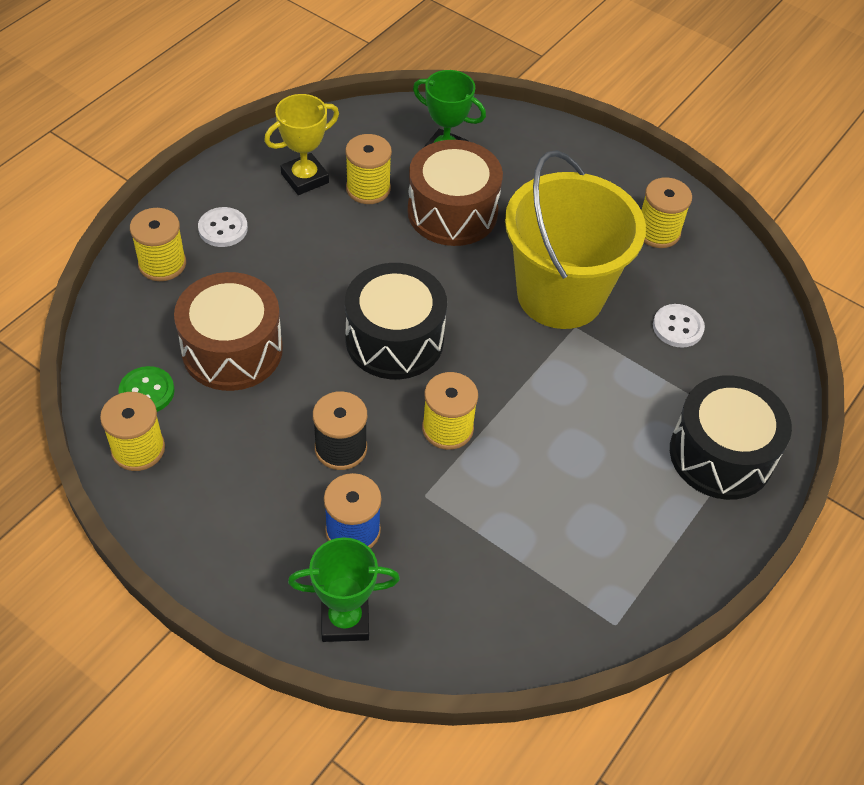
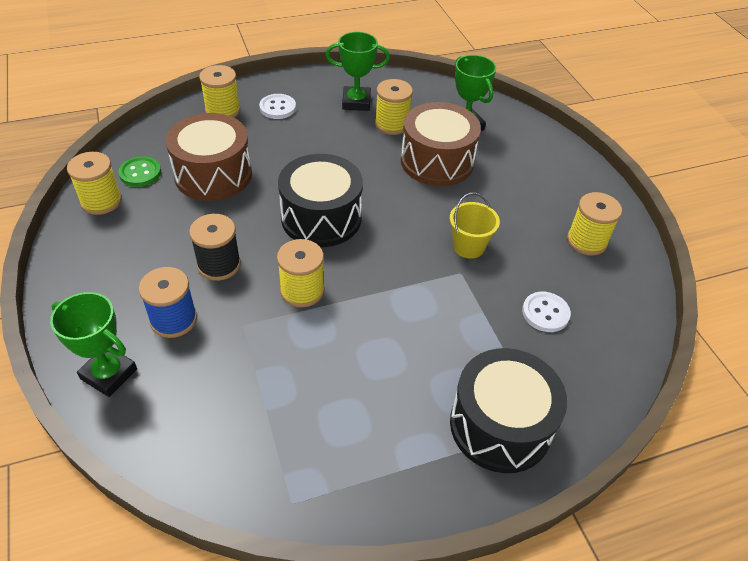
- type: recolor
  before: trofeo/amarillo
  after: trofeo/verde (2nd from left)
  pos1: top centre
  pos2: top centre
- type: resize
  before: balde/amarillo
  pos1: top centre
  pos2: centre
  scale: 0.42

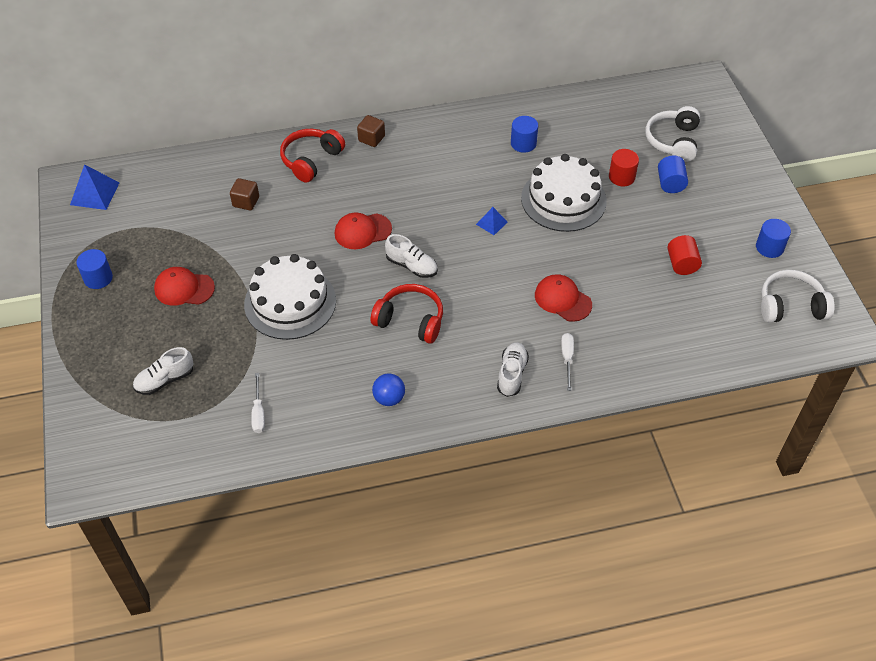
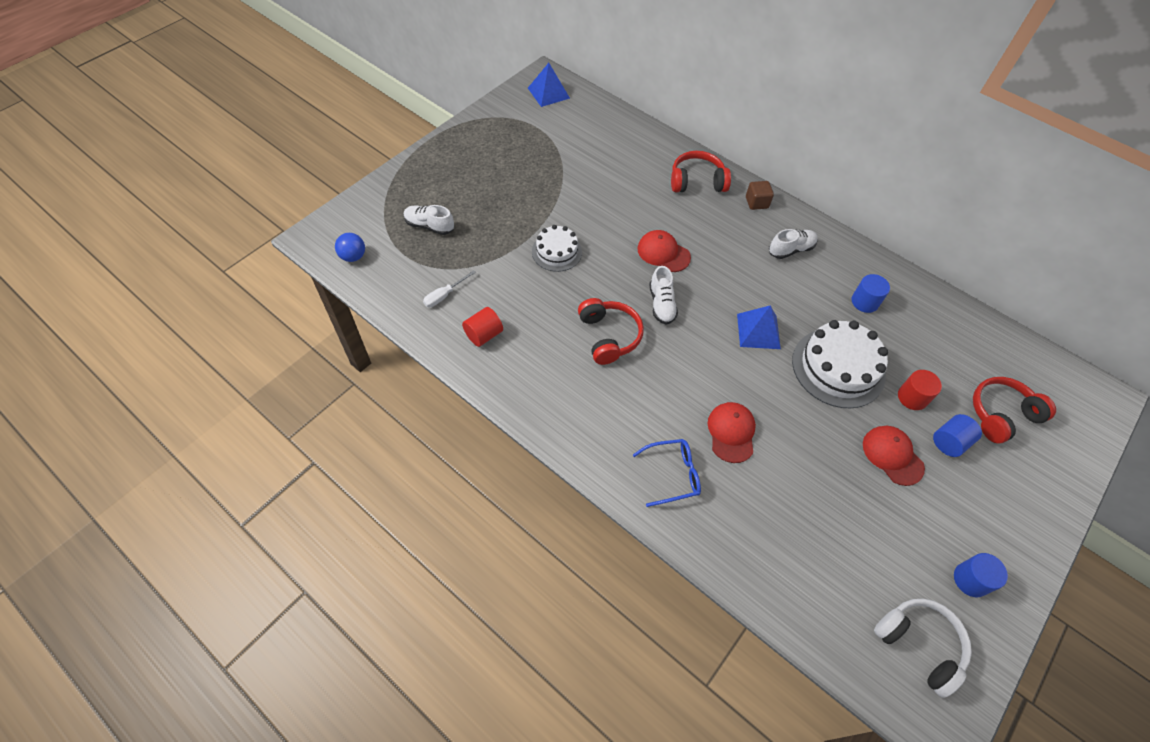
- type: move
  before: pelota/azul
  pos1: centre
  pos2: top left
- type: move
  before: cilindro/rojo (2nd from left in the first image)
  after: cilindro/rojo (1st from left)
  pos1: middle right
  pos2: centre
- type: resize
  before: tarta/blanco (1st from left)
  pos1: middle left
  pos2: centre
  scale: 0.6
- type: replace
  before: destornillador/blanco (2nd from left)
  after: gafas/azul
  pos1: centre
  pos2: centre
- type: resize
  before: pirámide/azul (2nd from left)
  pos1: centre
  pos2: centre
  scale: 1.7
- type: move
  before: zapato/blanco (3rd from left)
  pos1: centre
  pos2: top right
- type: move
  before: gorra/rojo (1st from left in the first image)
  after: gorra/rojo (3rd from left)
  pos1: middle left
  pos2: middle right
- type: recolor
  before: auriculares/blanco (1st from left)
  after: auriculares/rojo (3rd from left)
  pos1: top right
  pos2: middle right
- type: delete
  before: cilindro/azul (1st from left)
  pos1: middle left
- type: delete
  before: cubo/marrón (1st from left)
  pos1: top left

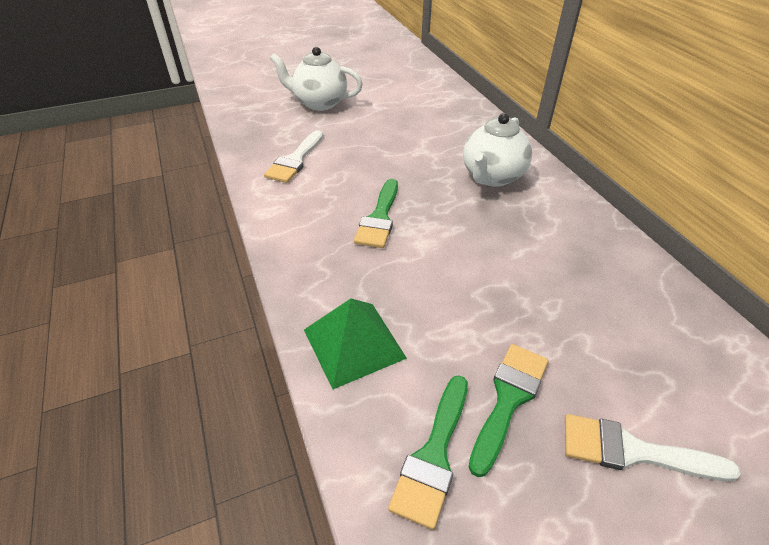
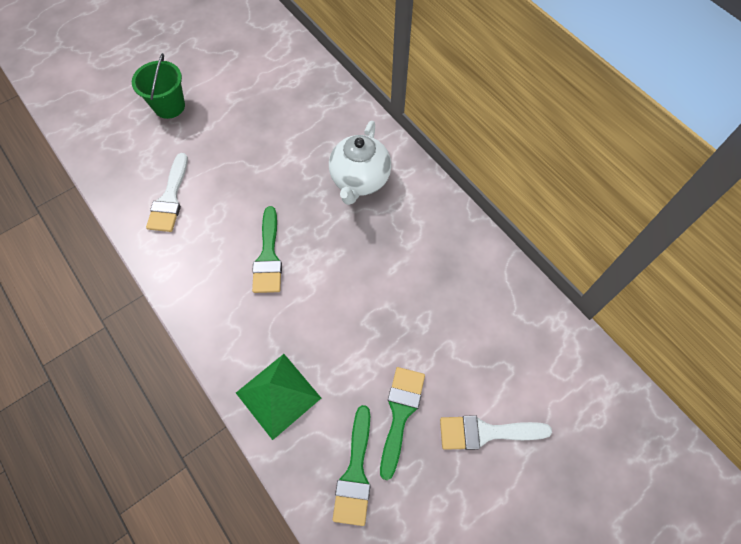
- type: replace
  before: tetera/blanco (1st from left)
  after: balde/verde
  pos1: top centre
  pos2: top left

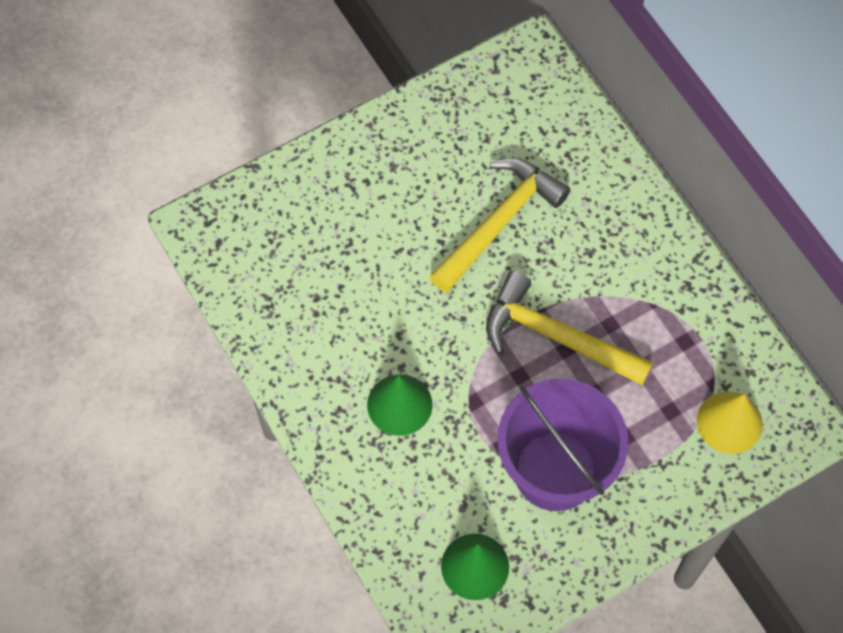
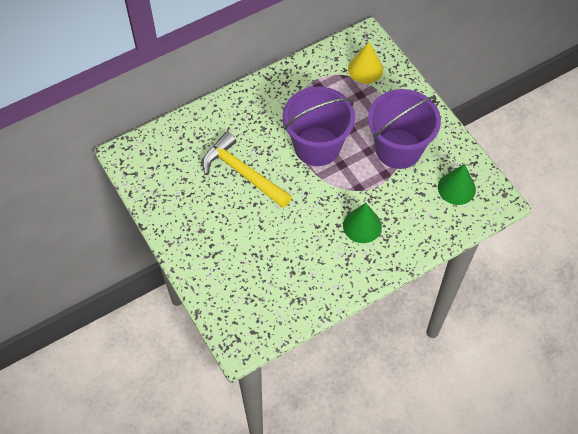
- type: replace
  before: martillo/amarillo (2nd from left)
  after: balde/morado (1st from left)
  pos1: middle right
  pos2: top centre

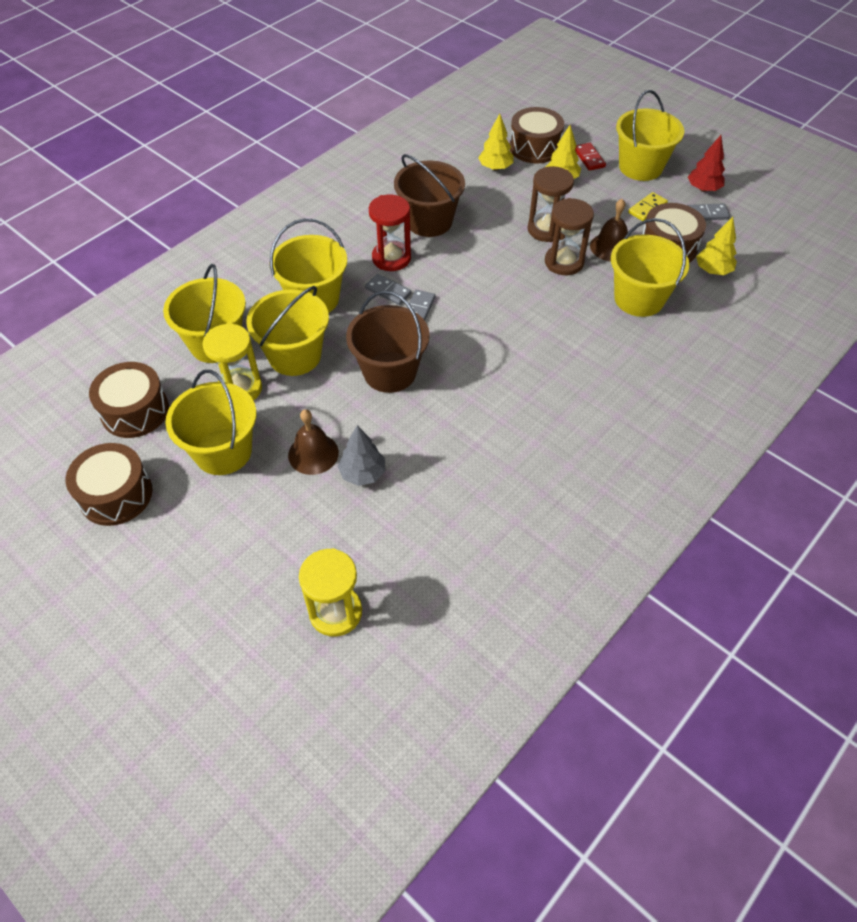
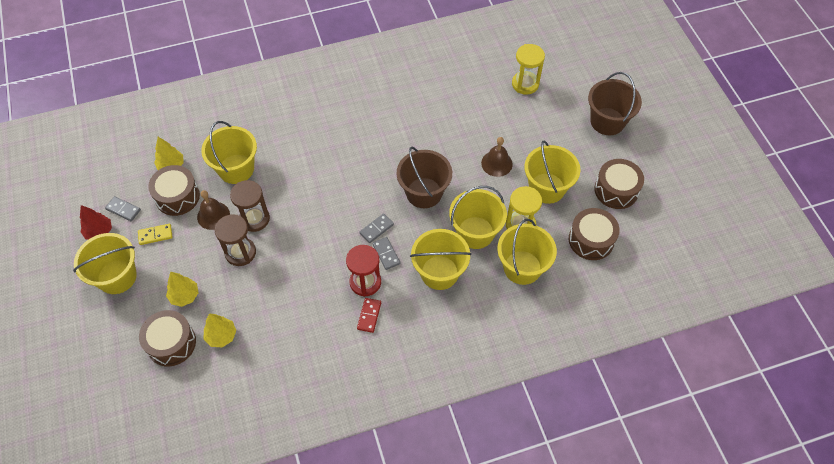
- type: move
  before: ficha de dominó/rojo
  pos1: top right
  pos2: bottom centre
- type: move
  before: balde/marrón (2nd from left)
  pos1: top centre
  pos2: top right
- type: delete
  before: árbol/gris
  pos1: centre

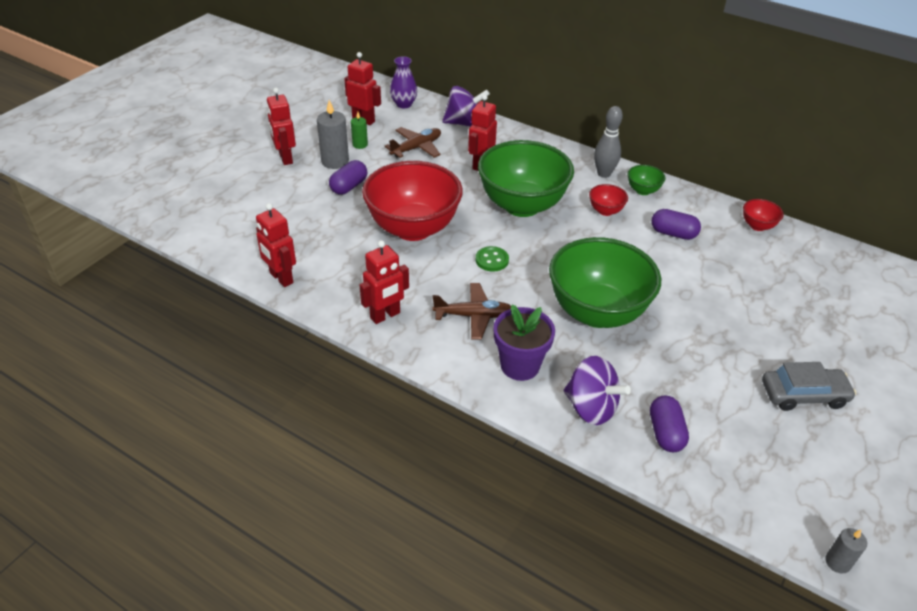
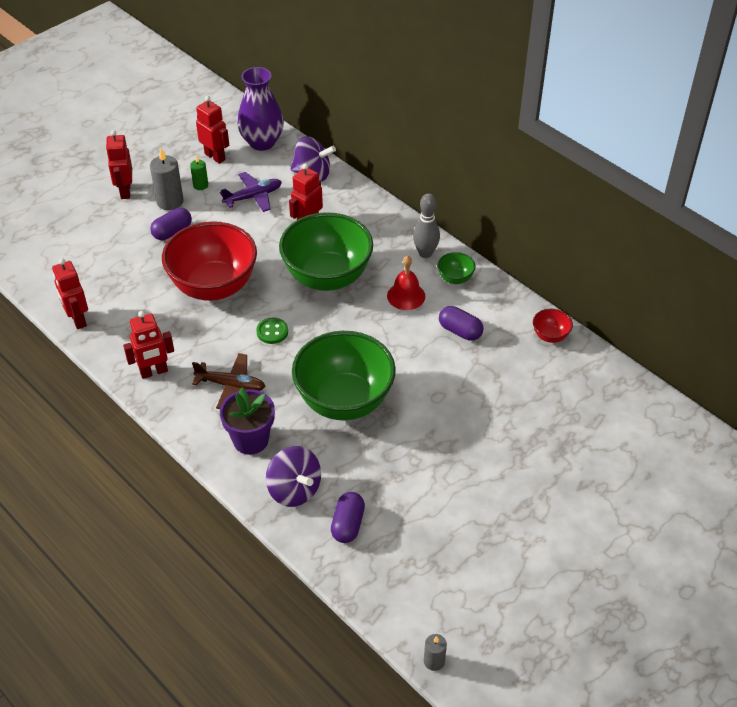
- type: recolor
  before: avión/marrón (1st from left)
  after: avión/morado
  pos1: top centre
  pos2: top centre
- type: resize
  before: florero/morado
  pos1: top centre
  pos2: top centre
  scale: 1.64
- type: replace
  before: cuenco/rojo (2nd from left)
  after: campana/rojo
  pos1: top centre
  pos2: centre
- type: delete
  before: coche/gris
  pos1: middle right

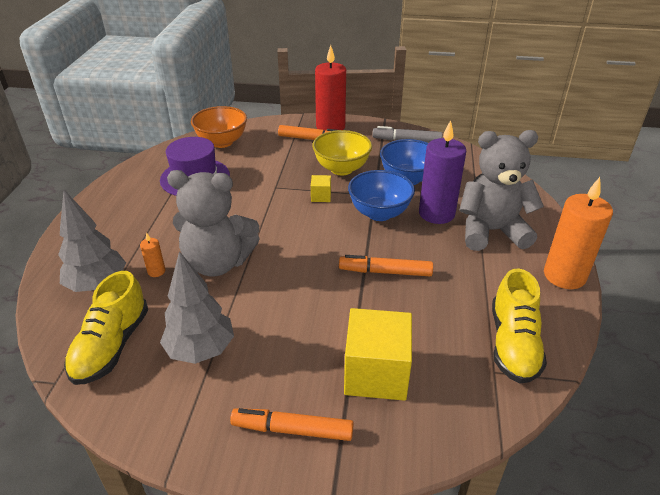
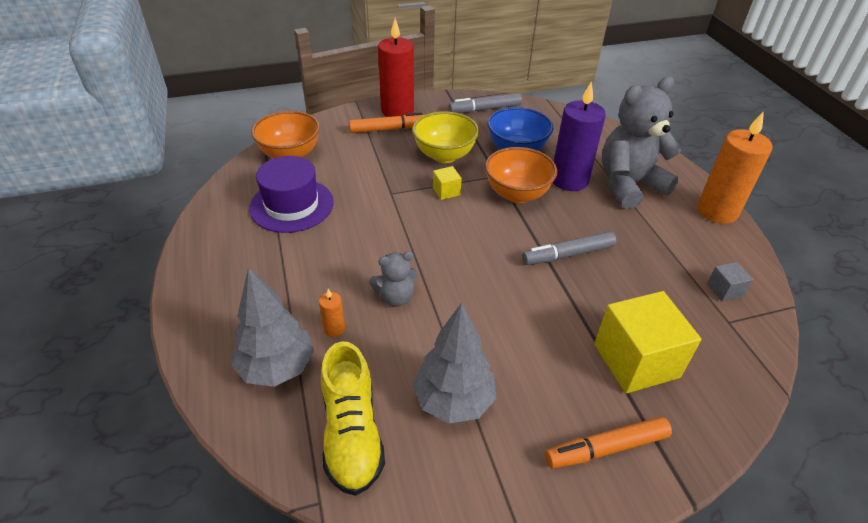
- type: resize
  before: osito/gris (1st from left)
  pos1: middle left
  pos2: centre
  scale: 0.5
- type: recolor
  before: cuenco/azul (1st from left)
  after: cuenco/naranja (2nd from left)
  pos1: centre
  pos2: centre
- type: recolor
  before: rotulador/naranja (3rd from left)
  after: rotulador/gris (2nd from left)
  pos1: centre
  pos2: centre
- type: replace
  before: zapato/amarillo (2nd from left)
  after: cubo/gris
  pos1: middle right
  pos2: middle right

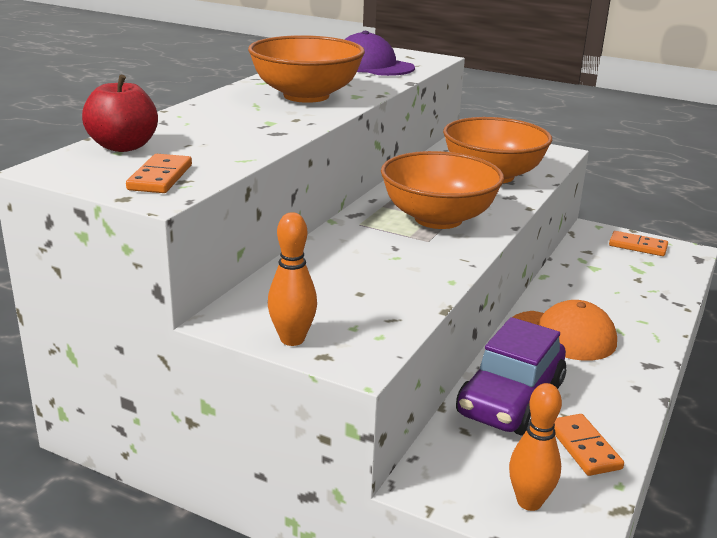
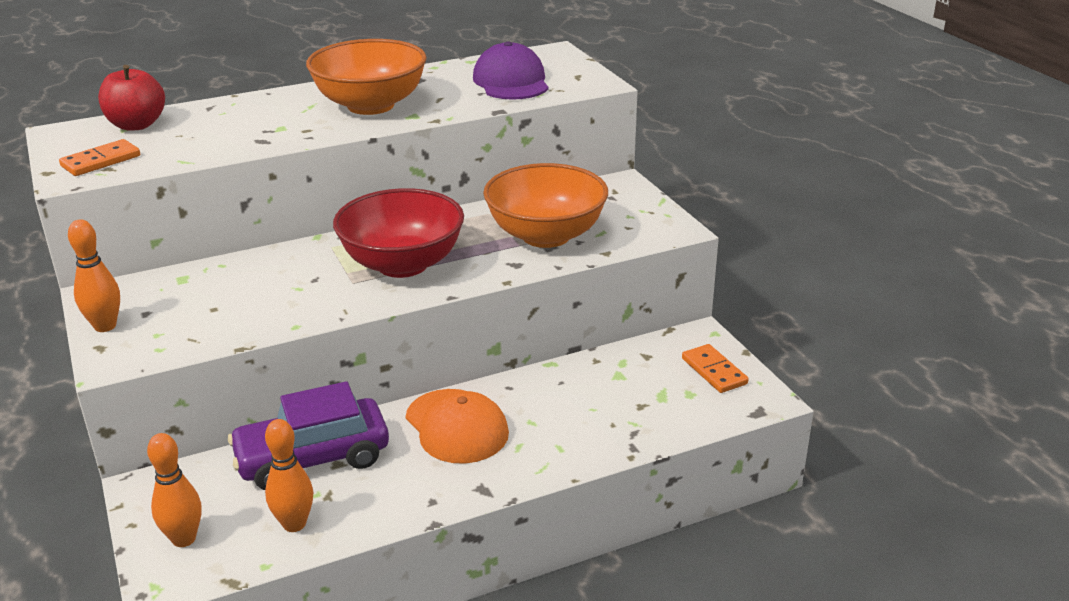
- type: replace
  before: ficha de dominó/naranja (2nd from left)
  after: bolo/naranja (3rd from left)
  pos1: bottom right
  pos2: bottom left
- type: recolor
  before: cuenco/naranja (2nd from left)
  after: cuenco/rojo
  pos1: centre
  pos2: centre

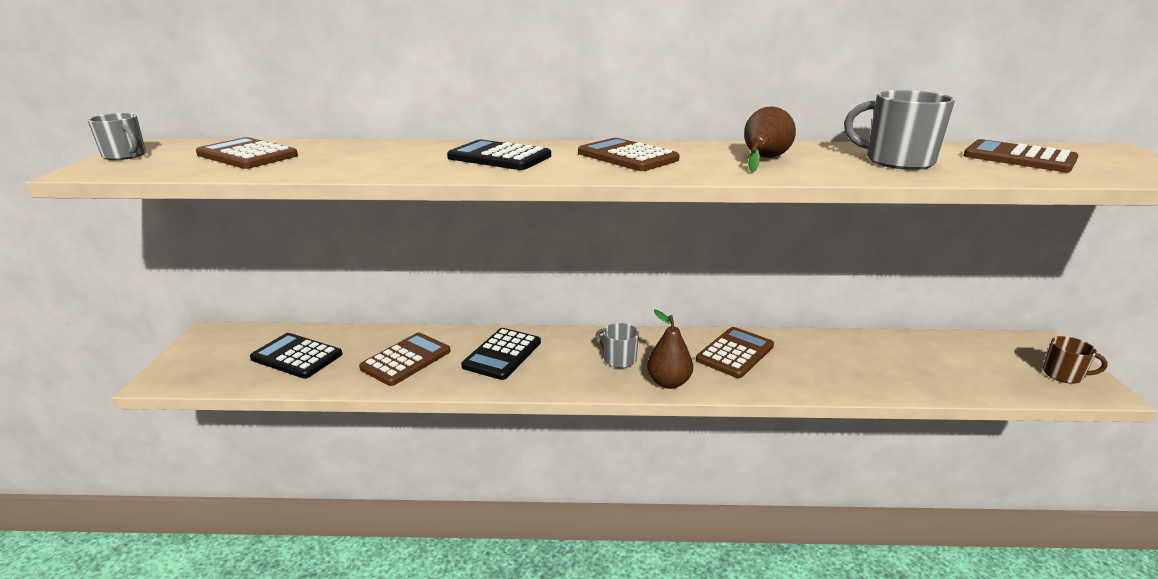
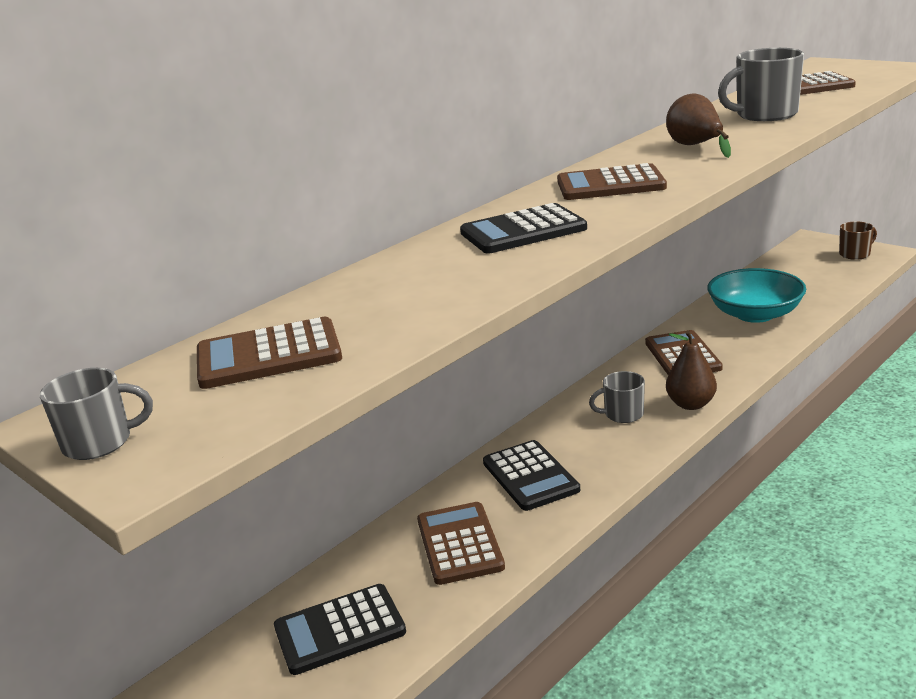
- type: insert
  after: cuenco/turquesa
  pos2: middle right

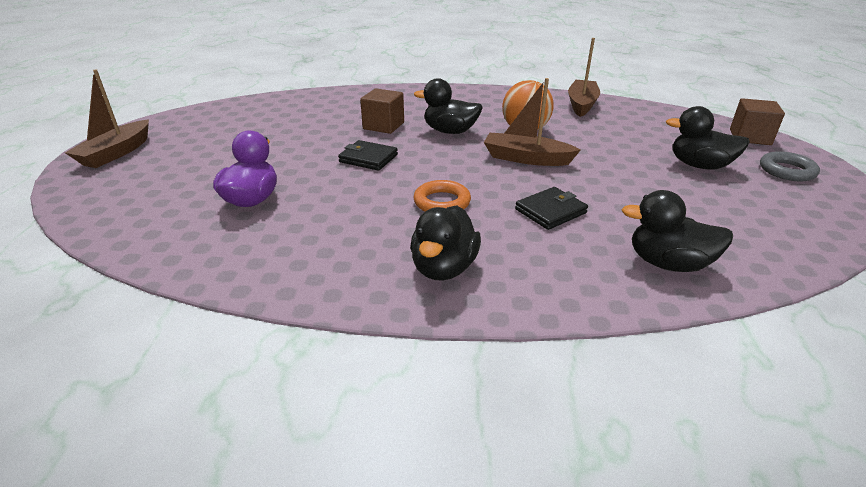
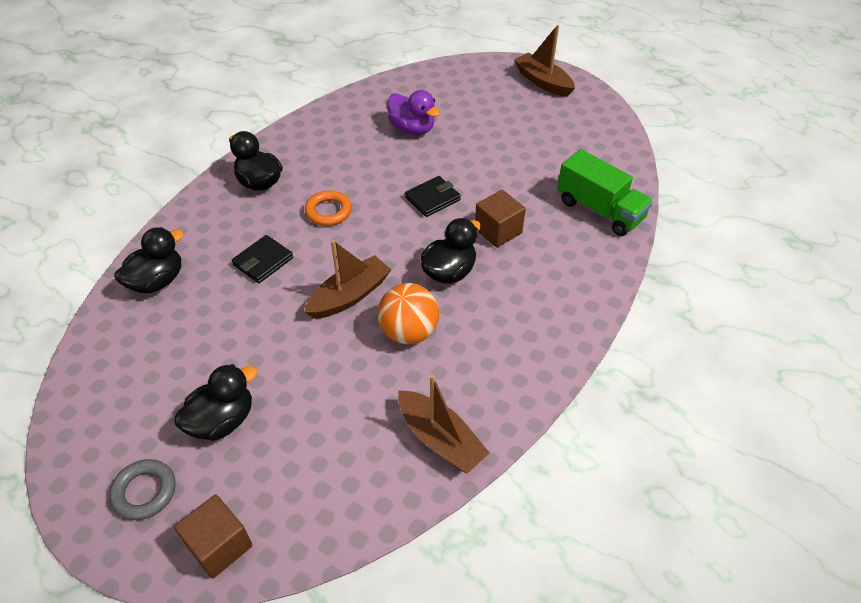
- type: rotate
  before: cartera/negro (2nd from left in the first image)
  pos1: centre
  pos2: middle left
  turn: 45
- type: insert
  after: camión/verde
  pos2: top right

